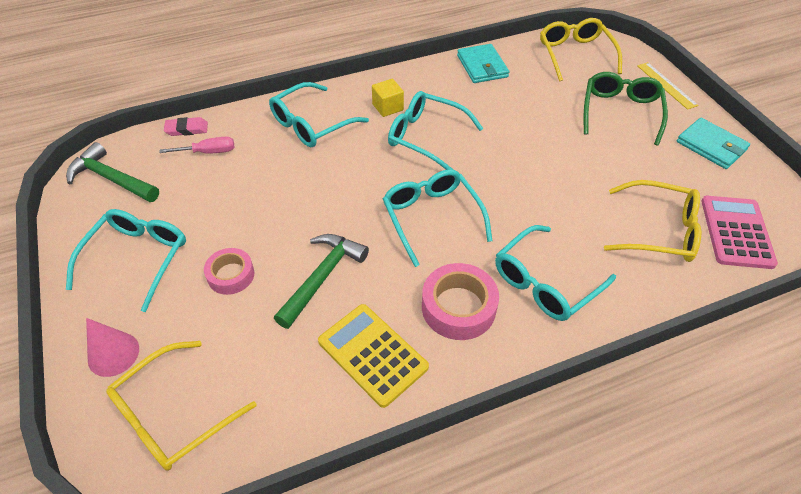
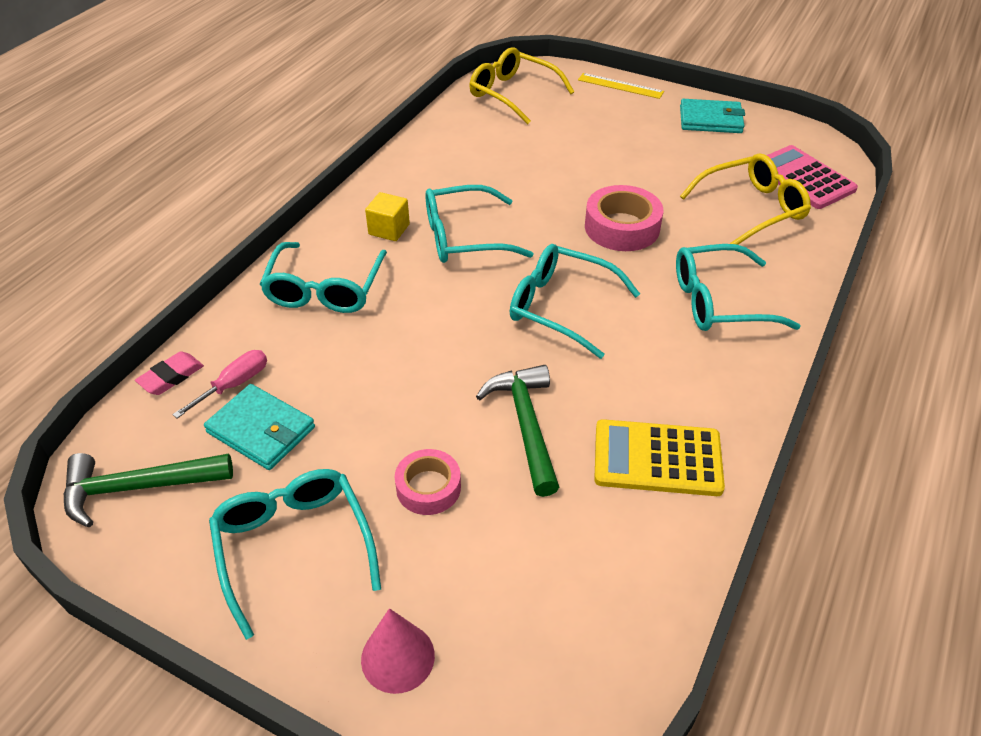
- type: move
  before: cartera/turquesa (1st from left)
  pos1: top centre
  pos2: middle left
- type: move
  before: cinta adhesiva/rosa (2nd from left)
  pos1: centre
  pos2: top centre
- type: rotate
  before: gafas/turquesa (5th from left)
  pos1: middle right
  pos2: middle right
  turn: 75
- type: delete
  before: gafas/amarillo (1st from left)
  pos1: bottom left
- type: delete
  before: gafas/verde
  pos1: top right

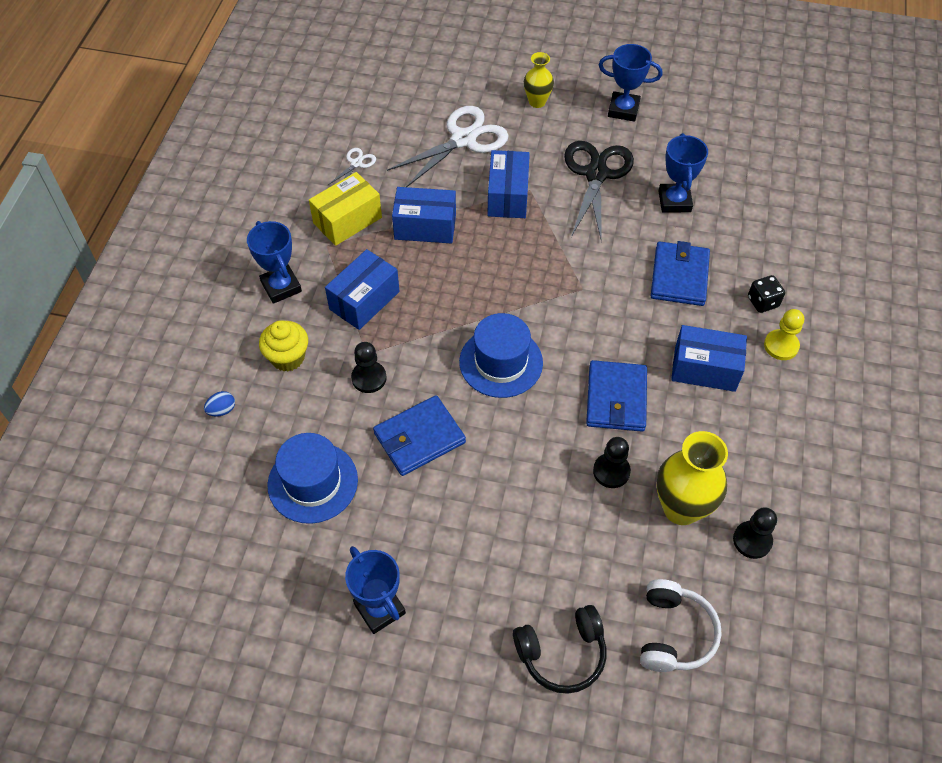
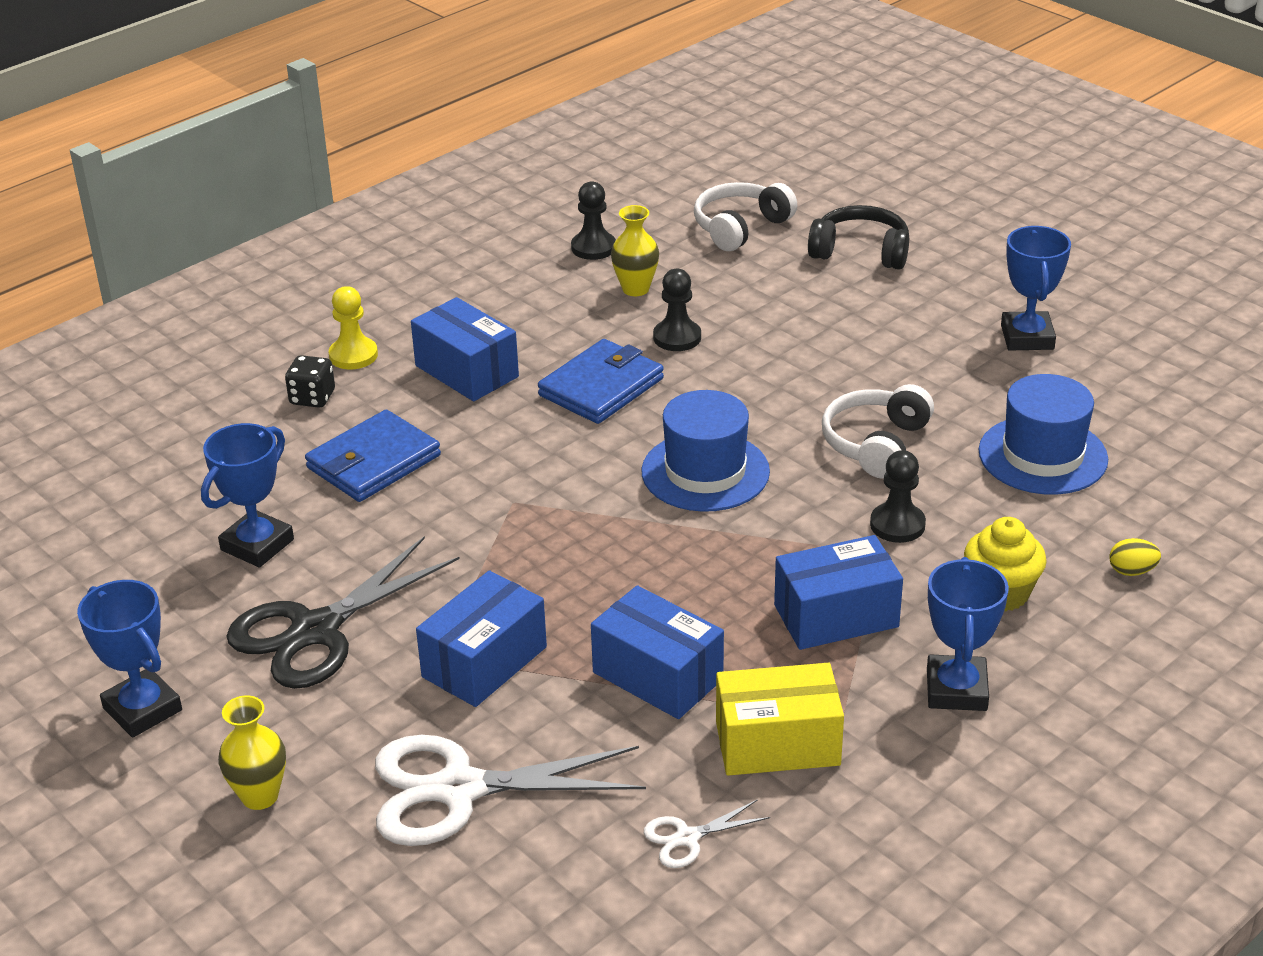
- type: resize
  before: florero/amarillo (2nd from left)
  pos1: middle right
  pos2: top centre
  scale: 0.59
- type: replace
  before: cartera/azul (1st from left)
  after: auriculares/blanco (2nd from left)
  pos1: centre
  pos2: middle right
- type: recolor
  before: huevo/azul
  after: huevo/amarillo
  pos1: middle left
  pos2: middle right

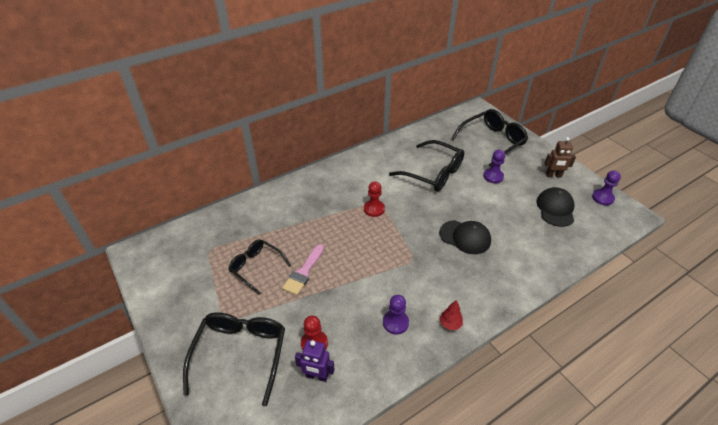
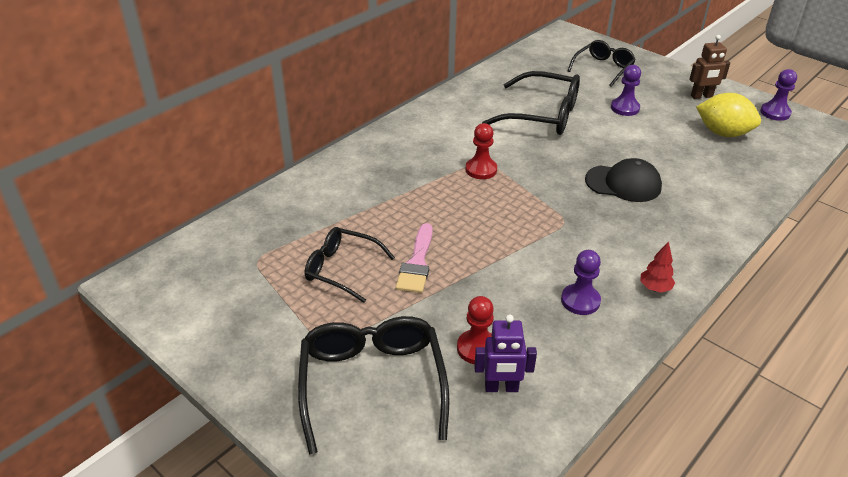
- type: resize
  before: gafas/negro (4th from left)
  pos1: top right
  pos2: top right
  scale: 0.64
- type: replace
  before: gorra/negro (2nd from left)
  after: limón/amarillo
  pos1: middle right
  pos2: top right

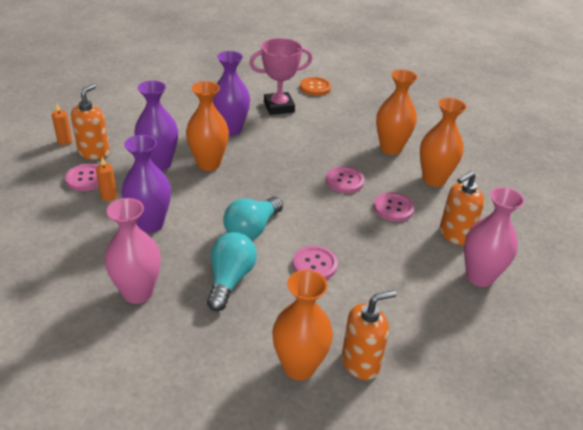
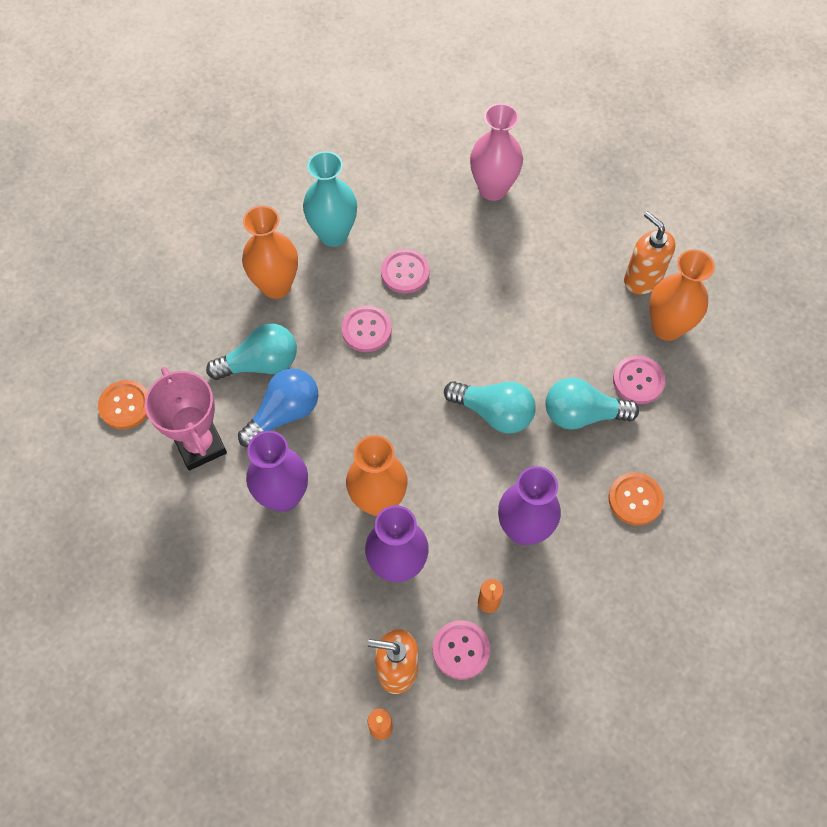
- type: insert
  after: bombilla/turquesa (1st from left)
  pos2: middle left
- type: insert
  after: bombilla/azul
  pos2: centre
- type: recolor
  before: florero/naranja (4th from left)
  after: florero/turquesa
  pos1: top right
  pos2: top centre
- type: replace
  before: florero/rosa (1st from left)
  after: botón/naranja (2nd from left)
  pos1: middle left
  pos2: middle right
- type: move
  before: botón/rosa (2nd from left in the first image)
  after: botón/rosa (4th from left)
  pos1: centre
  pos2: middle right
- type: delete
  before: dispensador de jabón/naranja (3rd from left)
  pos1: middle right

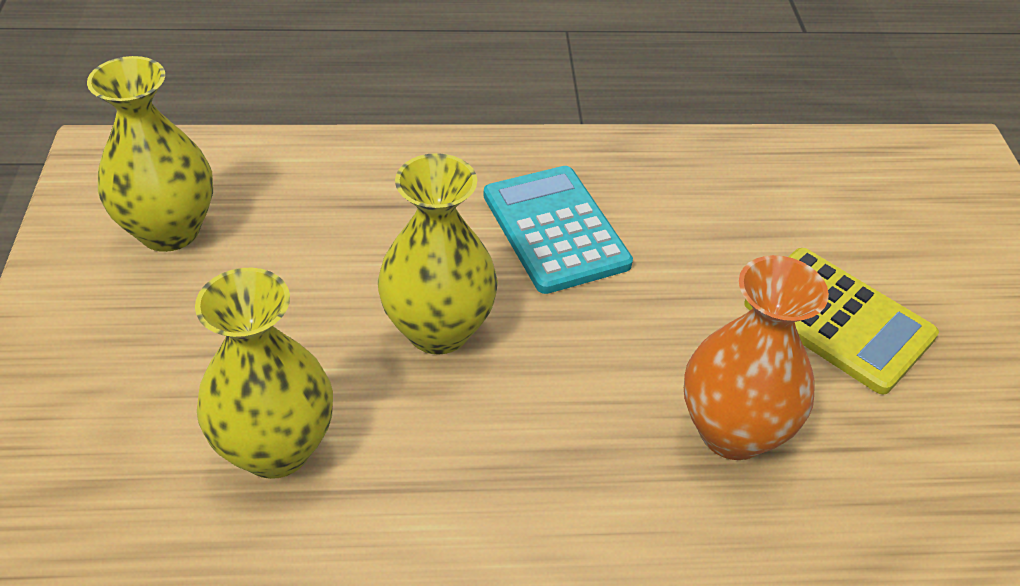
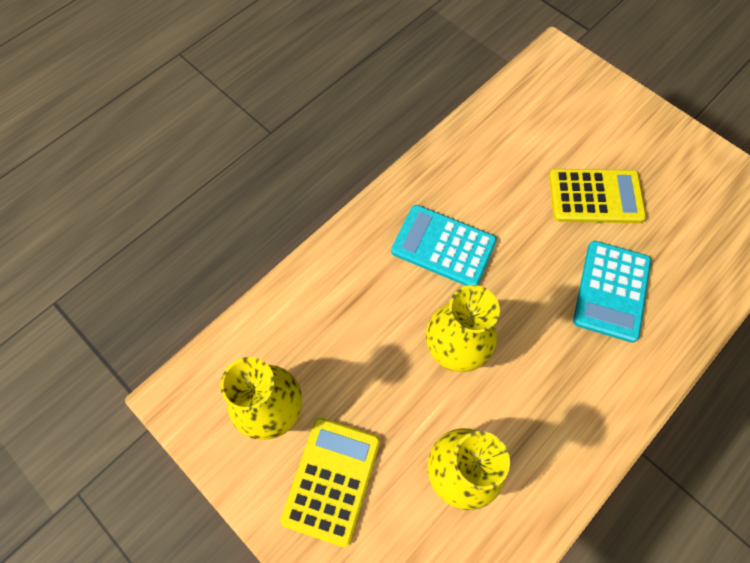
- type: insert
  after: calculadora/amarillo (1st from left)
  pos2: bottom centre
- type: replace
  before: florero/naranja
  after: calculadora/turquesa (2nd from left)
  pos1: middle right
  pos2: middle right

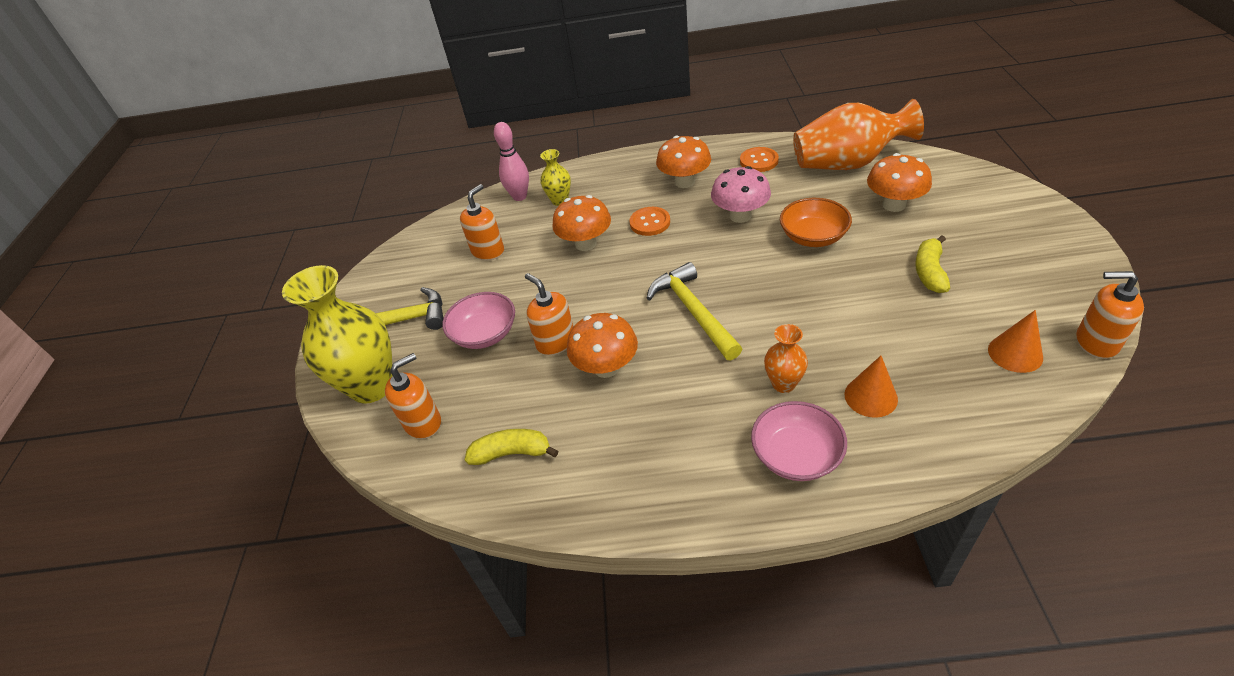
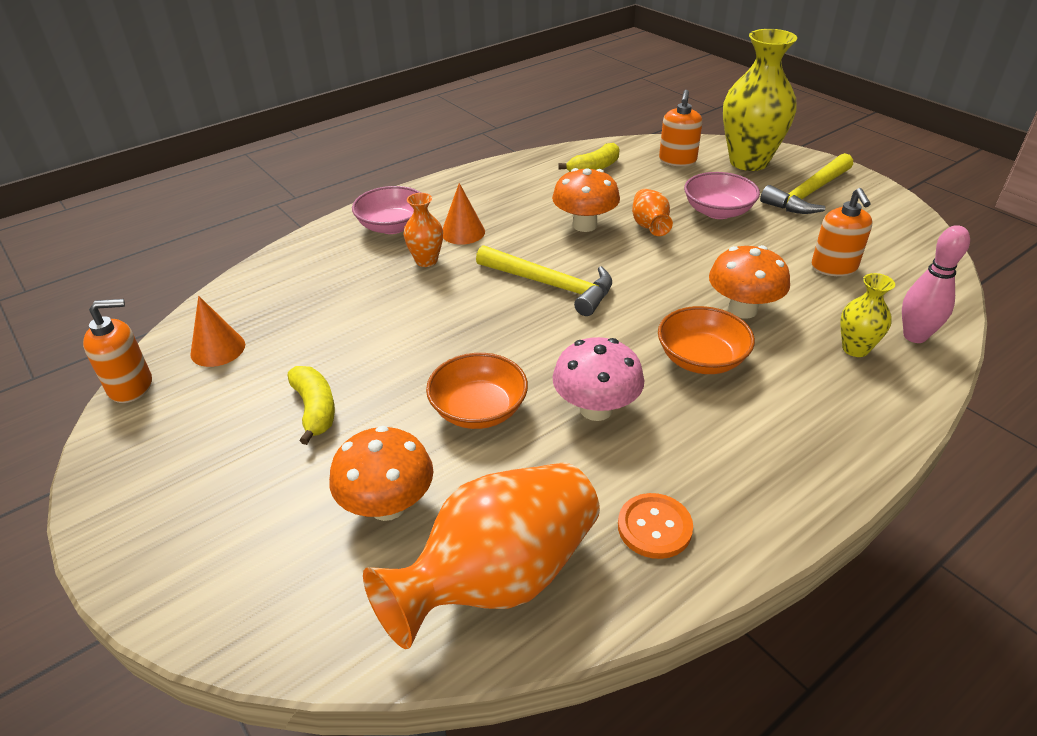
- type: move
  before: cono/naranja (1st from left in the first image)
  after: cono/naranja (2nd from left)
  pos1: middle right
  pos2: top centre
- type: replace
  before: dispensador de jabón/naranja (3rd from left)
  after: florero/naranja (3rd from left)
  pos1: centre
  pos2: top centre
- type: replace
  before: botón/naranja (1st from left)
  after: cuenco/naranja (2nd from left)
  pos1: top centre
  pos2: middle right
- type: delete
  before: seta/naranja (3rd from left)
  pos1: top centre

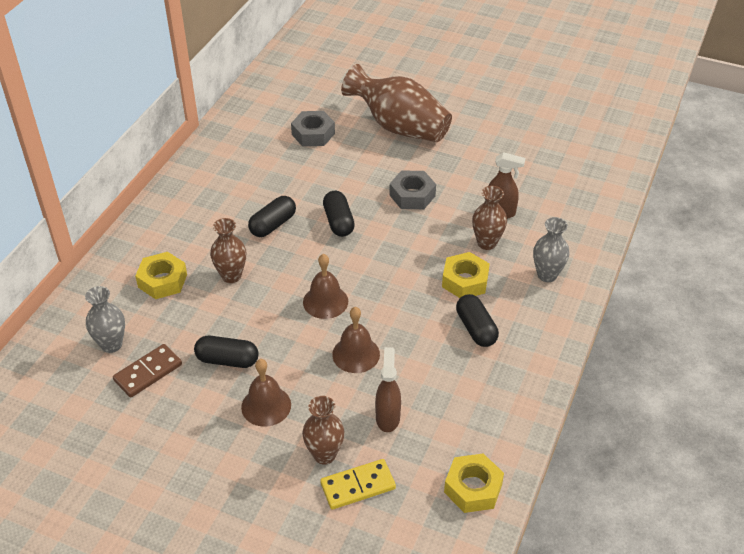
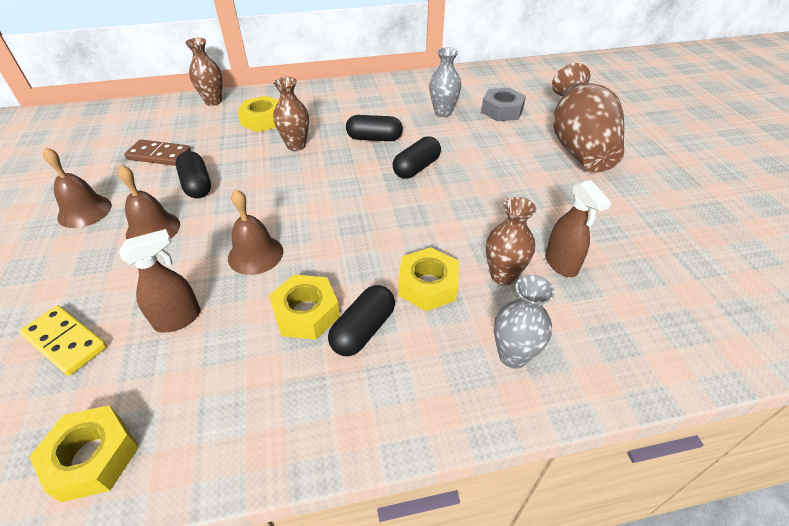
- type: move
  before: campana/marrón (2nd from left in the first image)
  after: campana/marrón (1st from left)
  pos1: centre
  pos2: middle left
- type: move
  before: florero/marrón (2nd from left in the first image)
  after: florero/marrón (1st from left)
  pos1: bottom centre
  pos2: top left
- type: insert
  after: tuerca/amarillo (3rd from left)
  pos2: centre
- type: move
  before: florero/gris (1st from left)
  pos1: middle left
  pos2: top centre
- type: delete
  before: tuerca/gris (2nd from left)
  pos1: centre

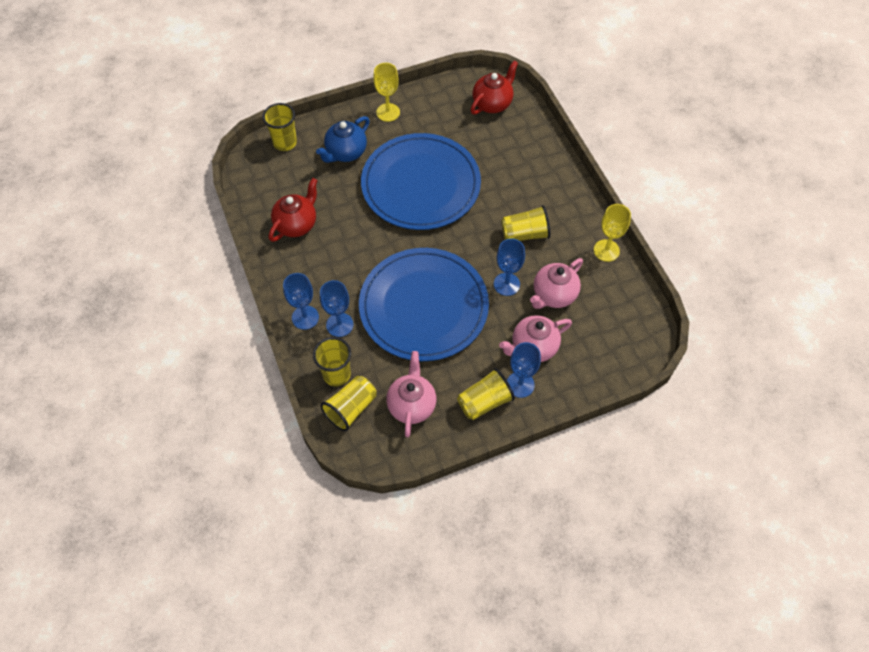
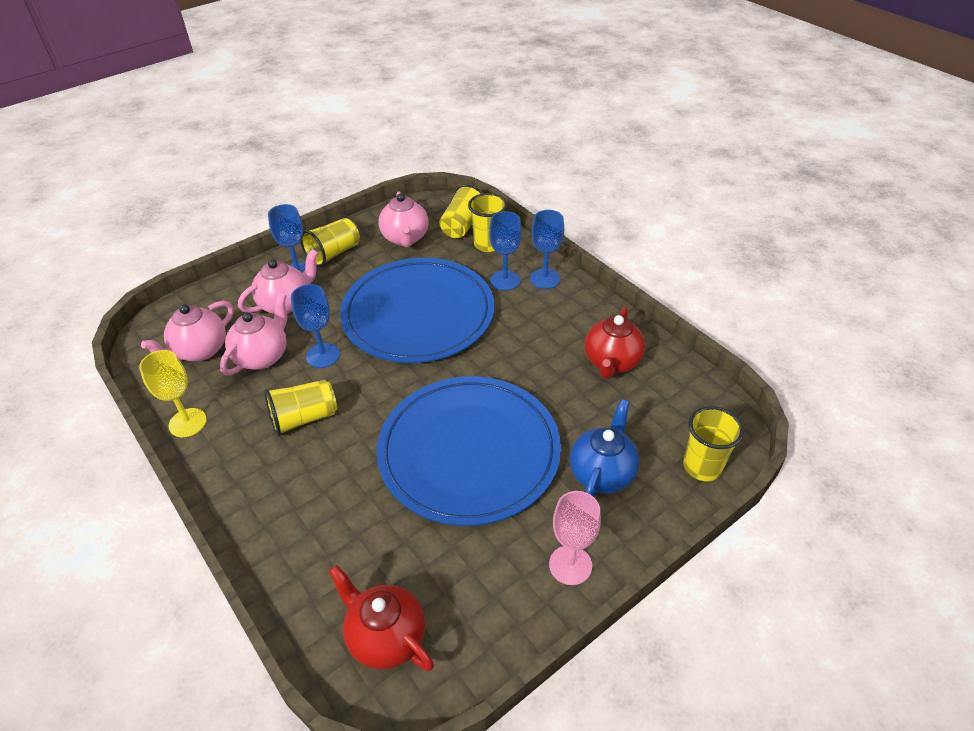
- type: insert
  after: tetera/rosa (1st from left)
  pos2: middle left
- type: rotate
  before: tetera/rojo (2nd from left in the first image)
  pos1: top centre
  pos2: bottom centre
  turn: 105
- type: recolor
  before: copa/amarillo (1st from left)
  after: copa/rosa
  pos1: top centre
  pos2: bottom centre

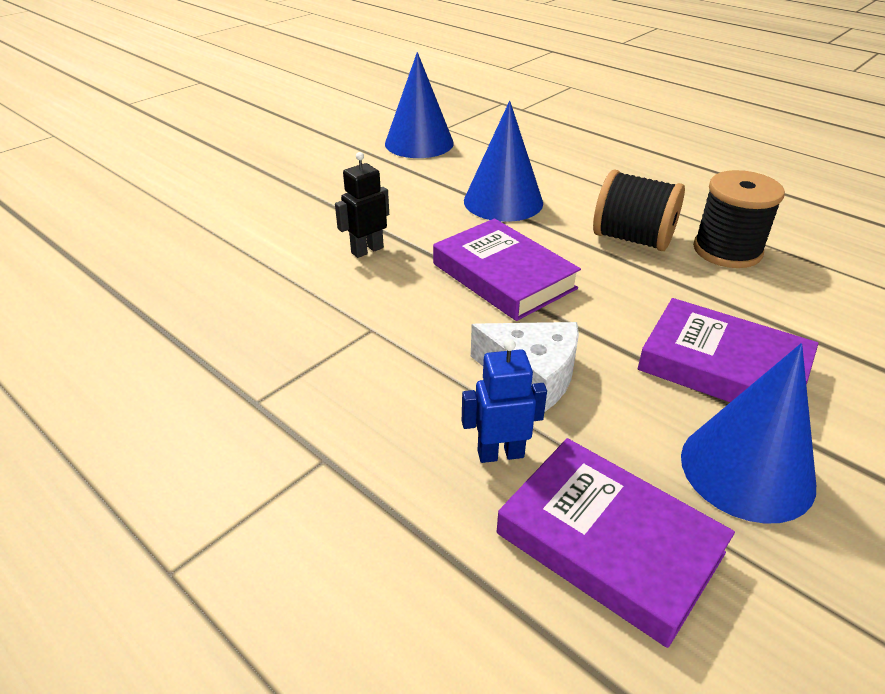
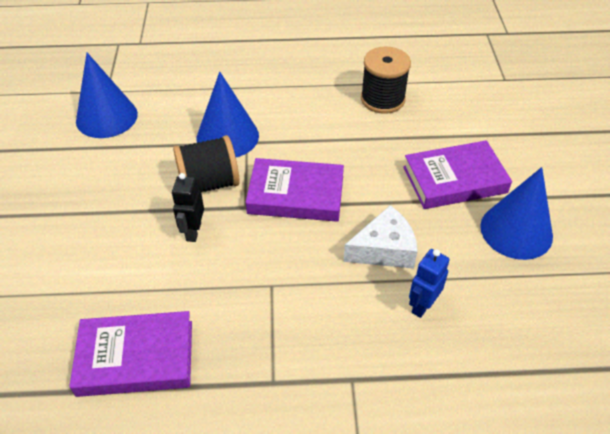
- type: move
  before: libro/morado (2nd from left in the first image)
  after: libro/morado (1st from left)
  pos1: bottom right
  pos2: bottom left
- type: move
  before: carrete/negro (1st from left)
  pos1: top right
  pos2: centre

